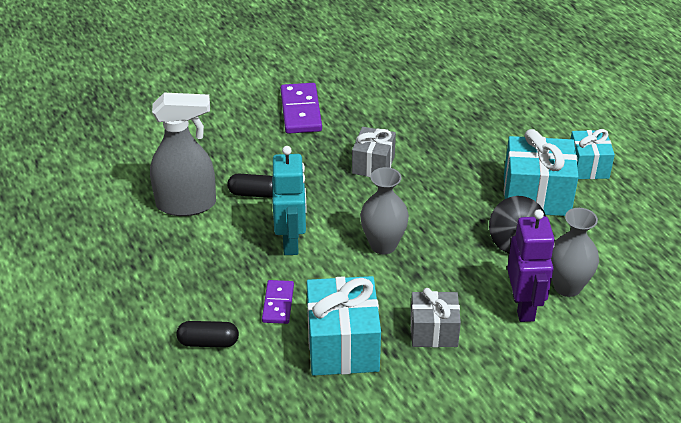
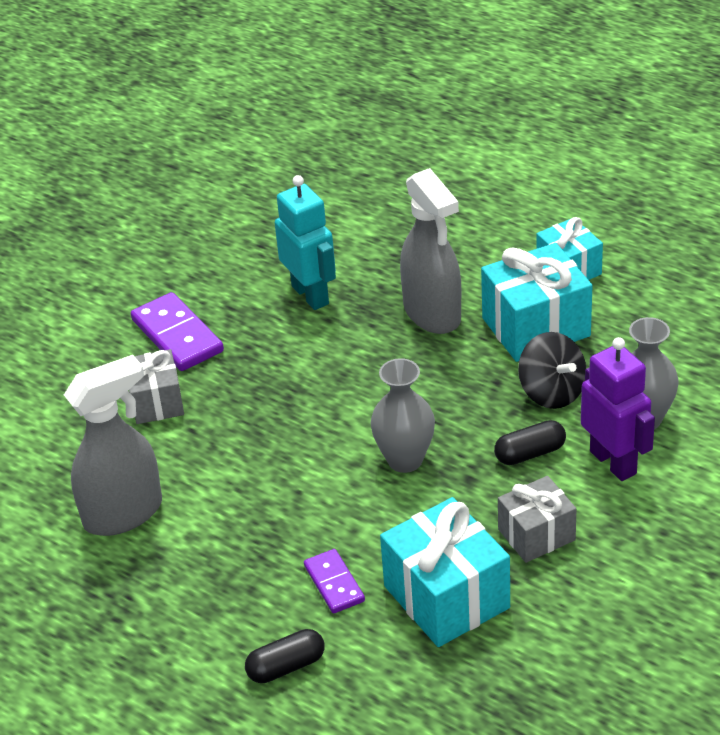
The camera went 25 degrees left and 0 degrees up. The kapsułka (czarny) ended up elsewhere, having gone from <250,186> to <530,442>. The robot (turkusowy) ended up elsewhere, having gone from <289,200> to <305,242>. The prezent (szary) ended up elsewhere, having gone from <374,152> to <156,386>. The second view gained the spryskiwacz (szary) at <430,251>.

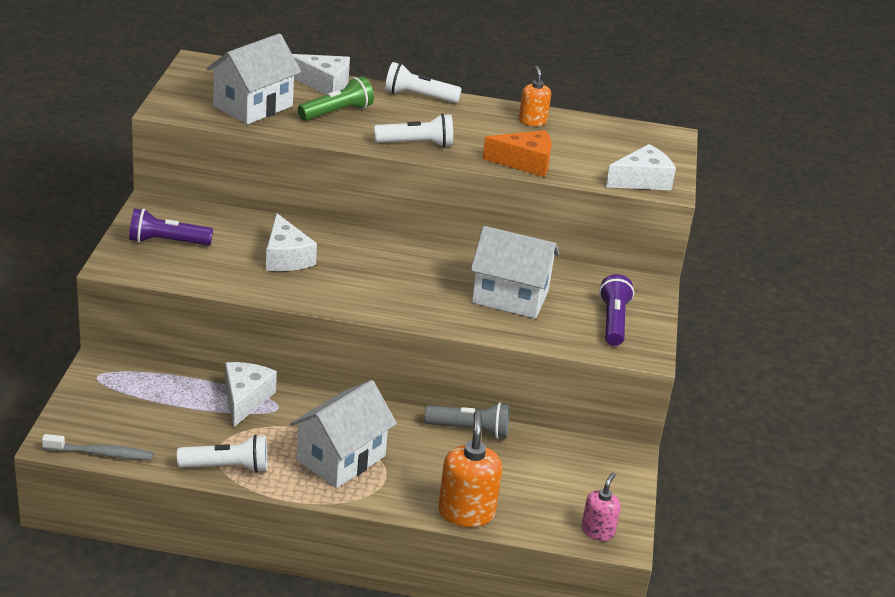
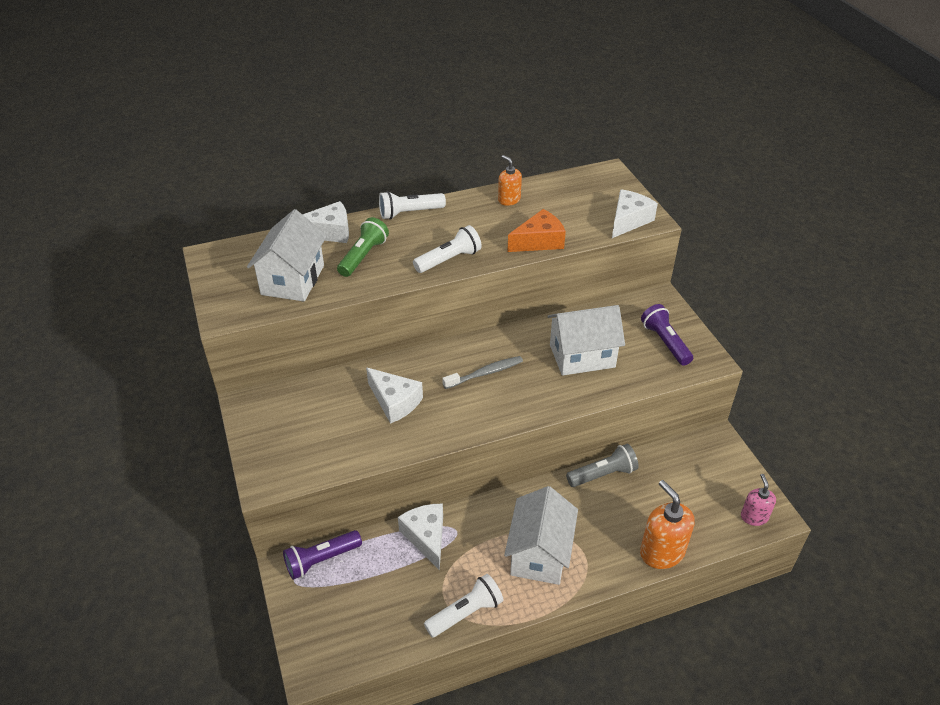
The camera went 25 degrees left and 10 degrees up. The szczoteczka do zębów (szary) ended up elsewhere, having gone from <97,447> to <482,372>. The latarka (fioletowy) ended up elsewhere, having gone from <171,226> to <322,555>.

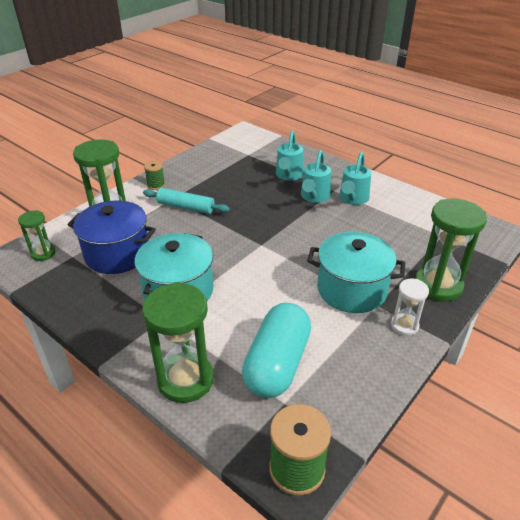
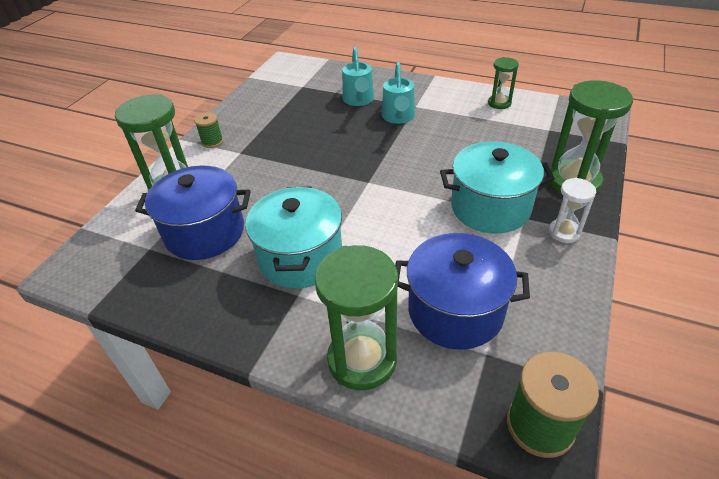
The camera went 15 degrees left and 5 degrees up. The klepsydra (zielony) ended up elsewhere, having gone from <36,235> to <503,83>. The second view lost the wałek do ciasta (turkusowy) at <186,201>. Where the kapsułka (turkusowy) stood at <276,350>, the garnek (niebieski) came to stand at <462,291>. The second view lost the konewka (turkusowy) at <355,178>.

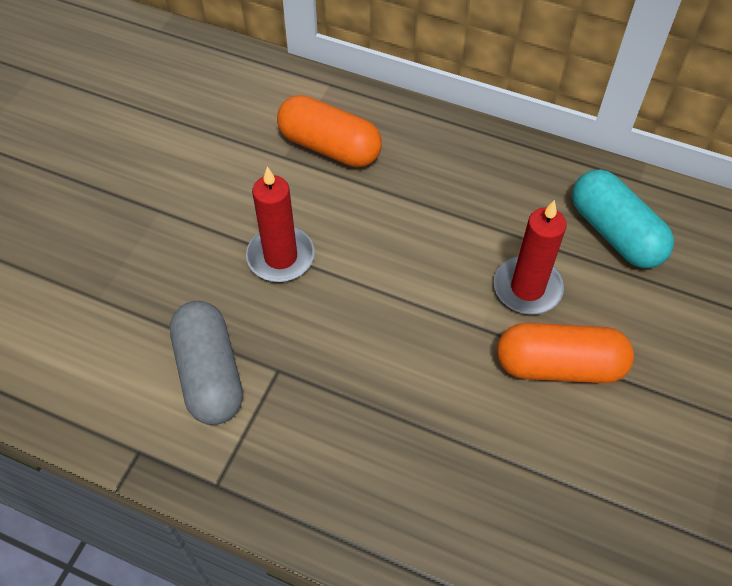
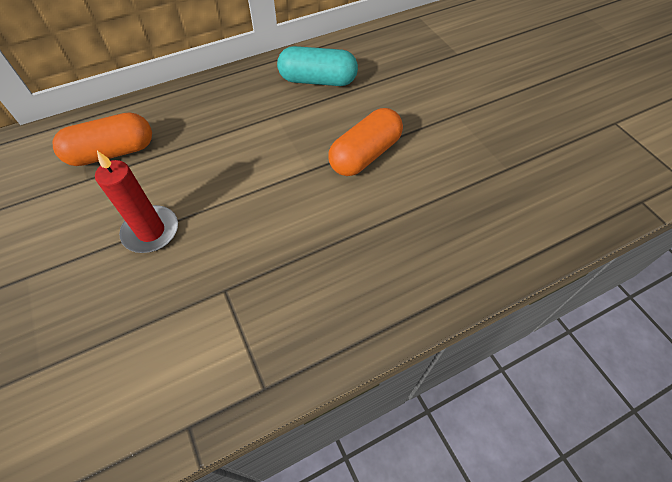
The camera went 50 degrees left and 0 degrees up. The second view lost the kapsułka (szary) at <206,363>. The second view lost the świeca (czerwony) at <530,257>.

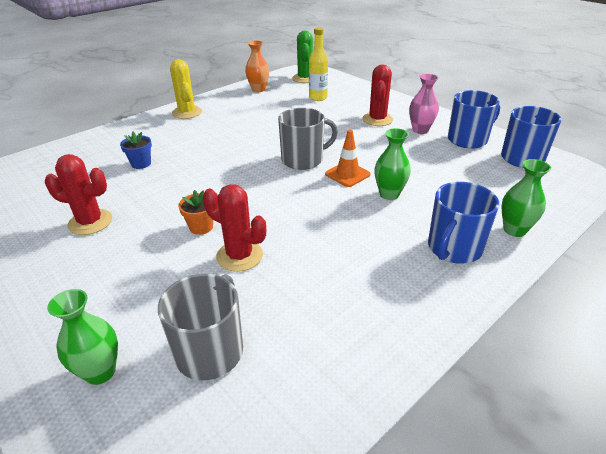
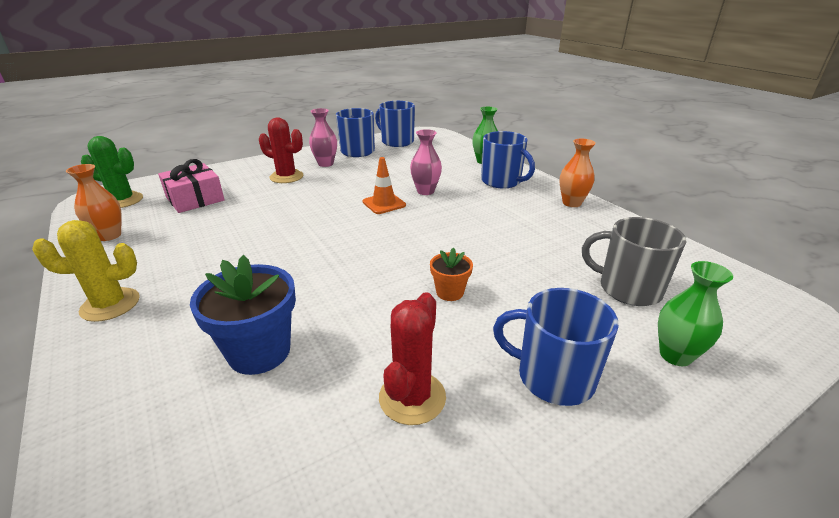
The camera went 80 degrees left and 5 degrees down. The size of the doniczka (niebieski) at <136,150> changed by a factor of 1.85. The second view lost the kaktus (czerwony) at <234,228>. The second view lost the kubek (szary) at <308,139>. Where the butelka (żółty) stood at <318,64>, the prezent (różowy) came to stand at <191,186>. What was the wazon (zielony) at <392,164> turned into the wazon (różowy) at <426,162>. The second view gained the kubek (niebieski) at <556,347>. The second view gained the wazon (pomarańczowy) at <578,173>.

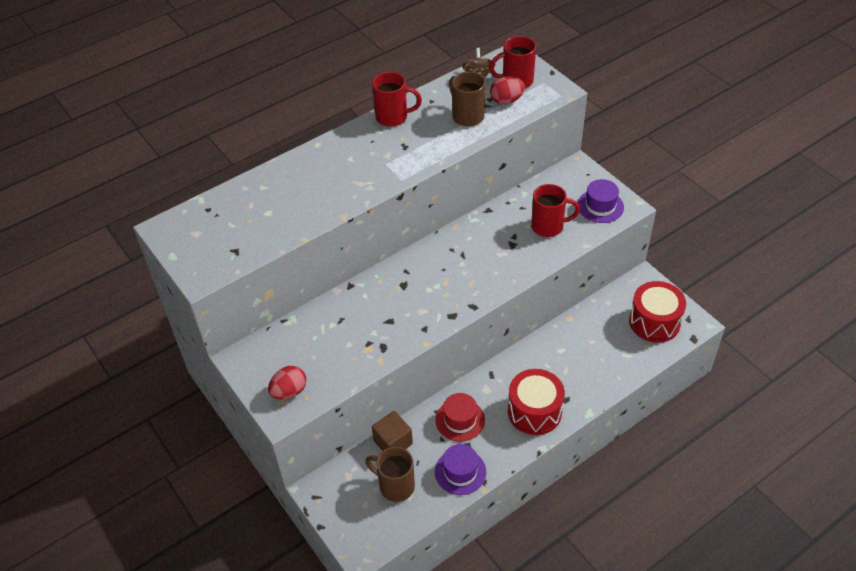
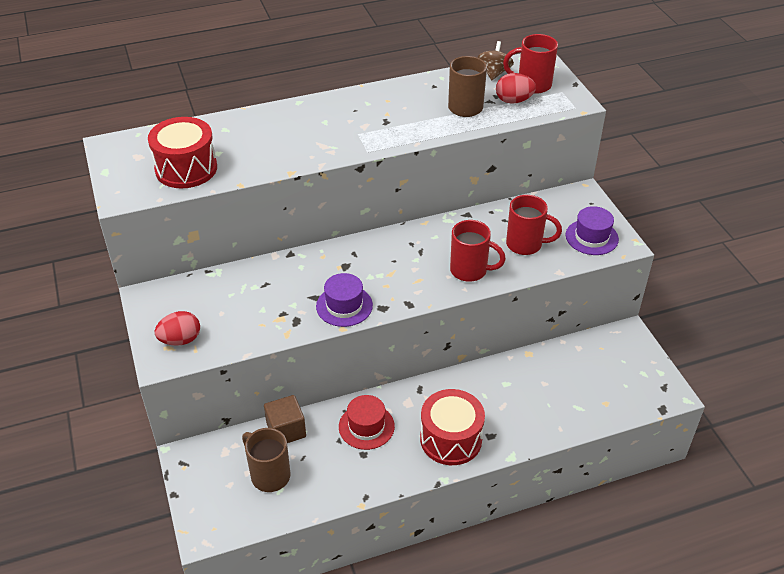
The camera went 15 degrees right and 5 degrees down. The kubek (czerwony) ended up elsewhere, having gone from <397,99> to <478,251>. The kapelusz (fioletowy) ended up elsewhere, having gone from <460,469> to <344,300>. The bęben (czerwony) ended up elsewhere, having gone from <657,312> to <182,152>.

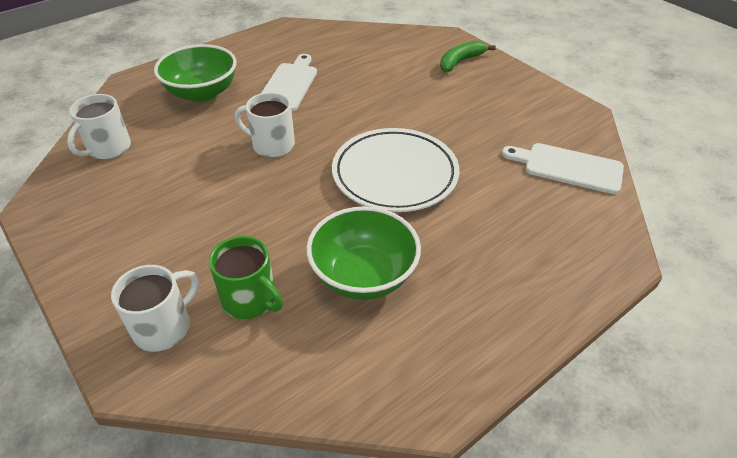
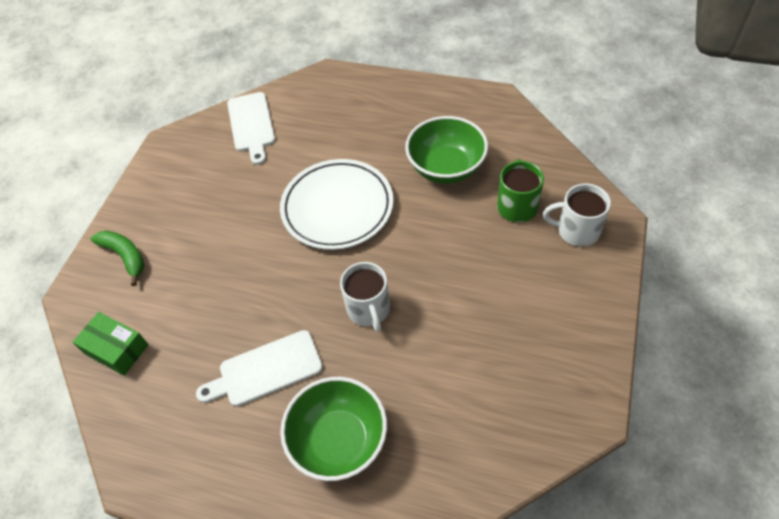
The camera went 120 degrees left and 10 degrees up. The second view lost the kubek (biały) at <99,126>. The banan (zielony) at <468,56> ended up facing another way, 150 degrees counterclockwise from before. The second view gained the pudełko (zielony) at <111,344>.

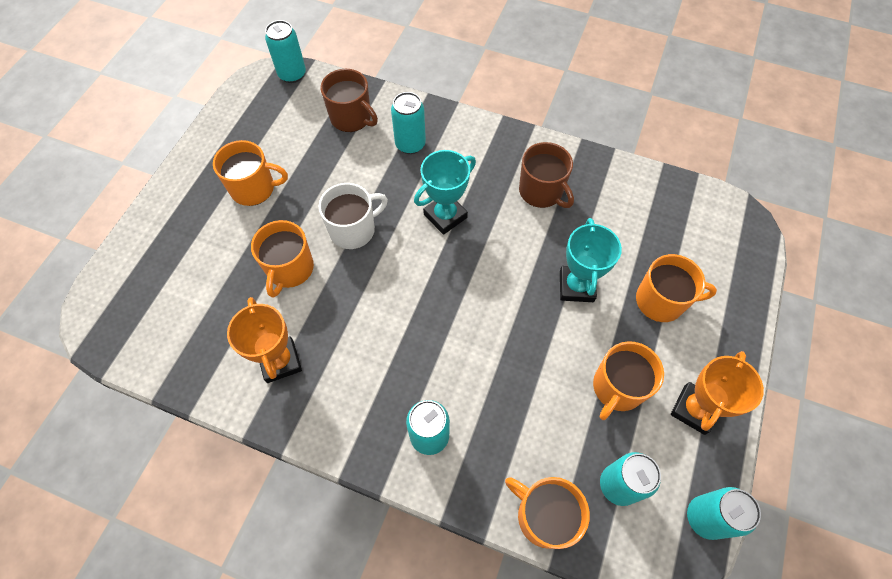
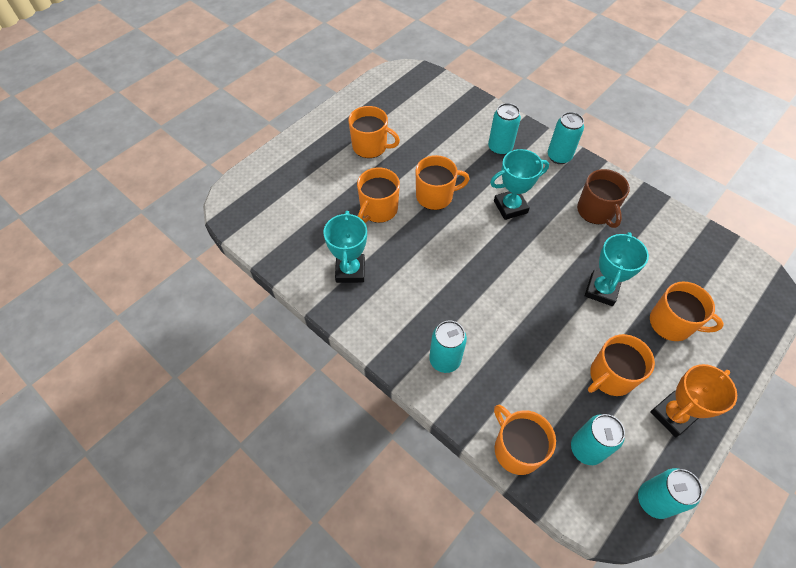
The camera went 20 degrees right and 5 degrees down. What was the puchar (pomarańczowy) at <264,340> turned into the puchar (turkusowy) at <345,247>. The puszka (turkusowy) ended up elsewhere, having gone from <285,51> to <566,138>. What was the kubek (biały) at <353,216> turned into the kubek (pomarańczowy) at <443,182>. The second view lost the kubek (brązowy) at <349,100>.

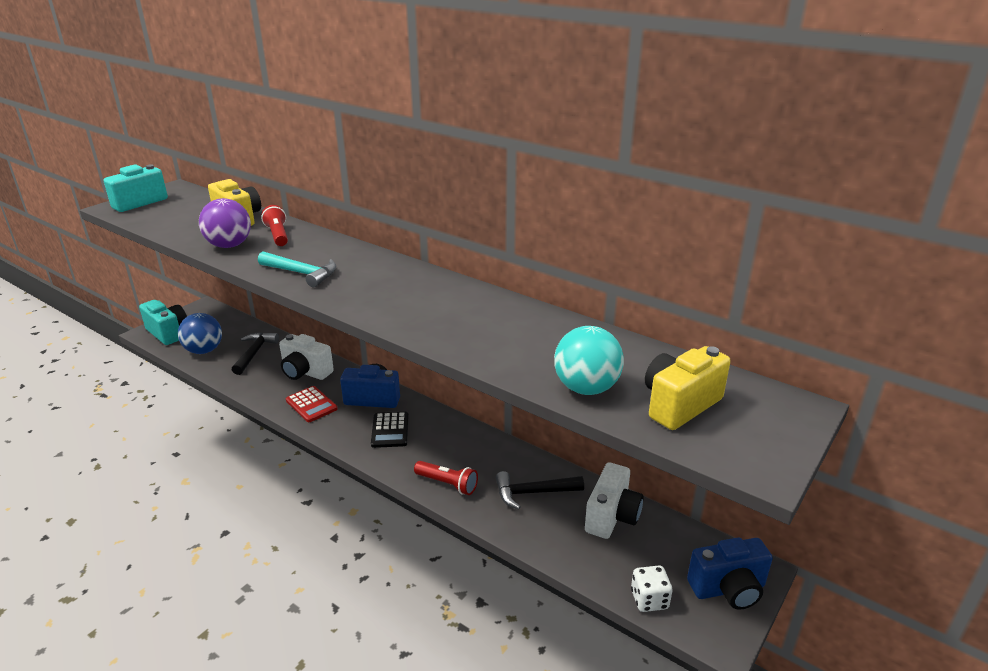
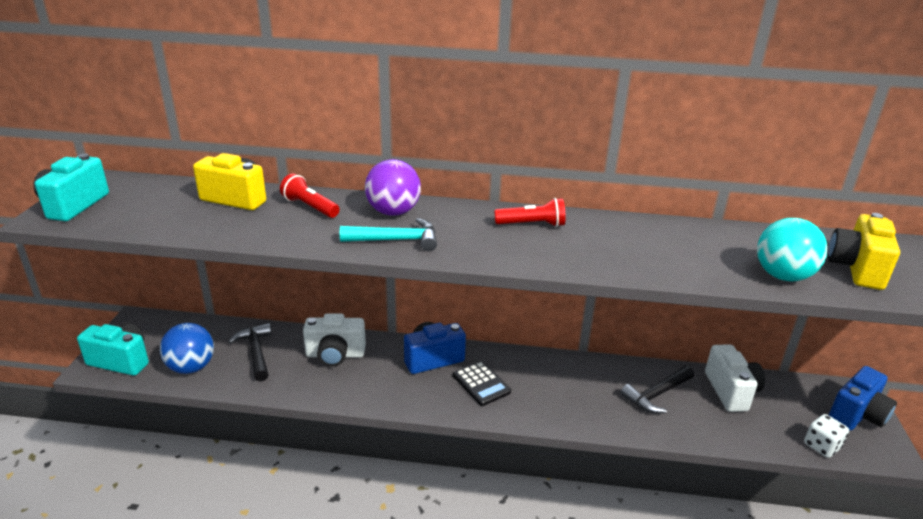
The camera went 30 degrees left and 0 degrees up. The piłka (fioletowy) ended up elsewhere, having gone from <225,223> to <393,187>. The second view lost the kalkulator (czerwony) at <312,404>. The latarka (czerwony) ended up elsewhere, having gone from <446,478> to <529,212>.

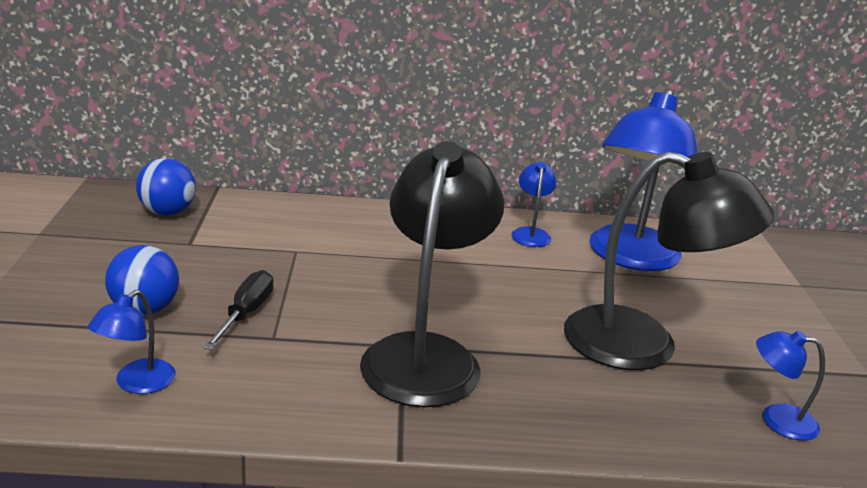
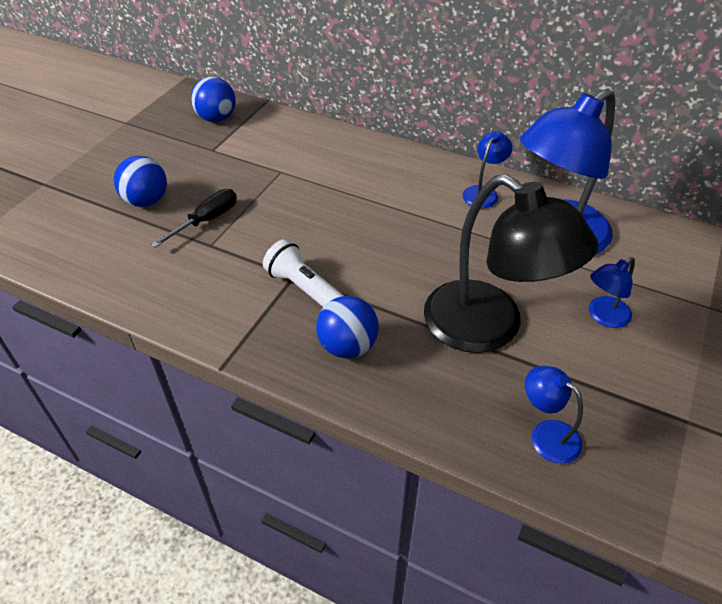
The camera went 30 degrees right and 20 degrees up. The lampka (niebieski) ended up elsewhere, having gone from <132,342> to <612,292>. Where the lampka (czarny) stood at <432,274>, the latarka (biały) came to stand at <303,273>. The second view gained the piłka (niebieski) at <347,327>.

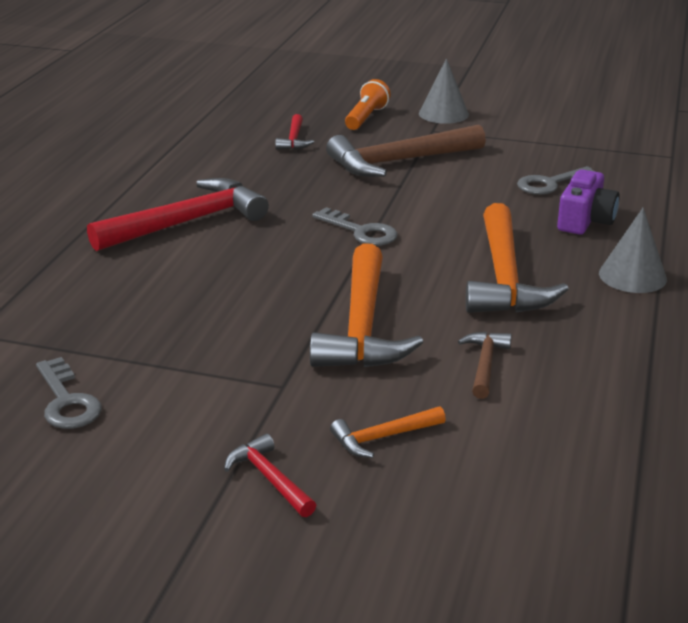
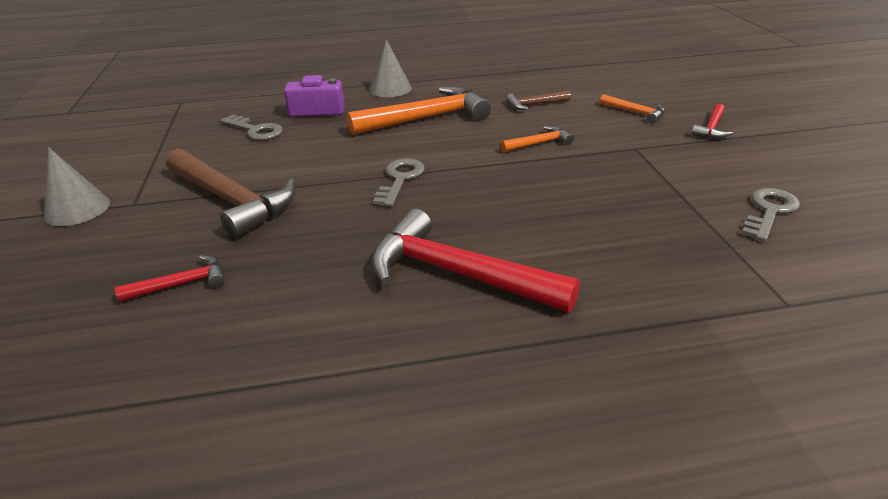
The camera went 115 degrees left and 5 degrees up. The size of the młotek (pomarańczowy) at <366,305> changed by a factor of 0.48. The second view lost the latarka (pomarańczowy) at <368,104>.

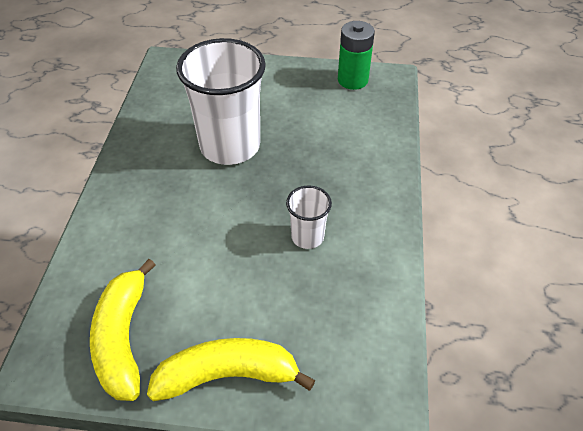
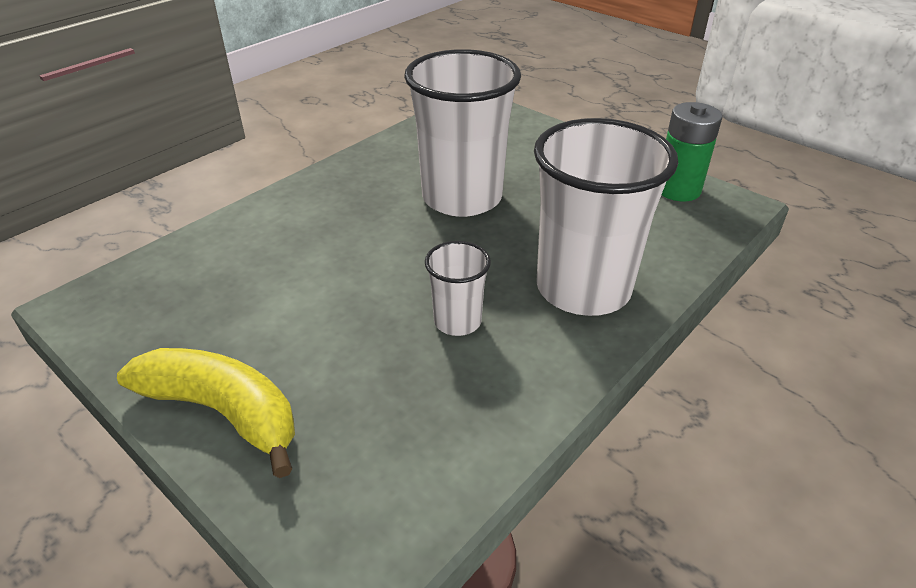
The camera went 35 degrees right and 10 degrees down. The second view lost the banan (żółty) at <122,330>. The second view gained the szklanka (biały) at <606,217>.

